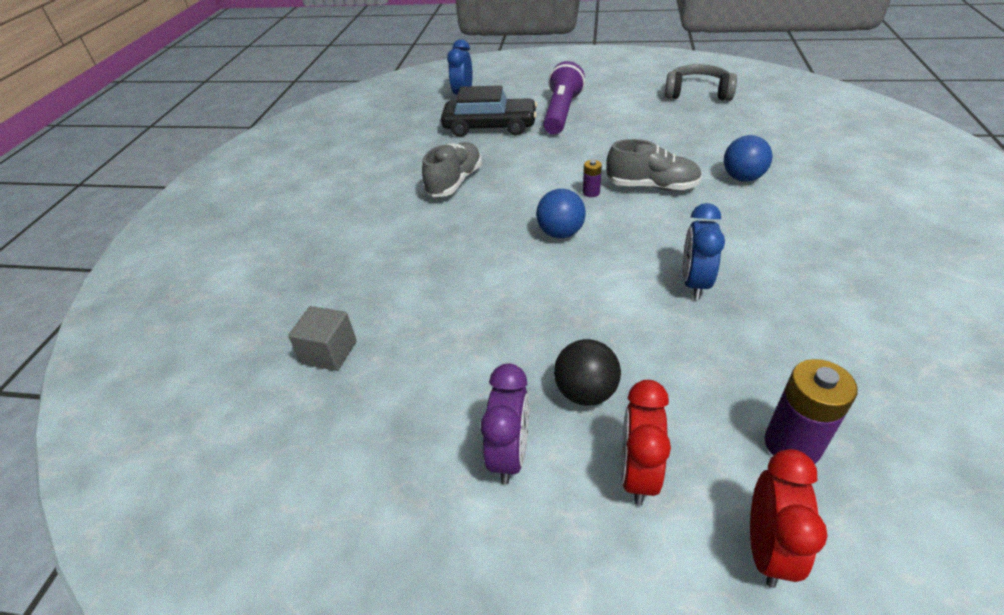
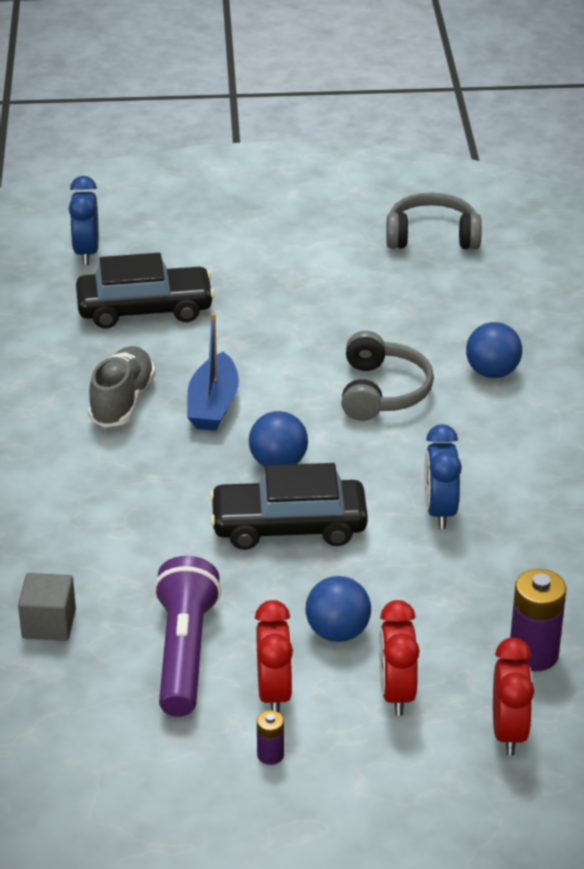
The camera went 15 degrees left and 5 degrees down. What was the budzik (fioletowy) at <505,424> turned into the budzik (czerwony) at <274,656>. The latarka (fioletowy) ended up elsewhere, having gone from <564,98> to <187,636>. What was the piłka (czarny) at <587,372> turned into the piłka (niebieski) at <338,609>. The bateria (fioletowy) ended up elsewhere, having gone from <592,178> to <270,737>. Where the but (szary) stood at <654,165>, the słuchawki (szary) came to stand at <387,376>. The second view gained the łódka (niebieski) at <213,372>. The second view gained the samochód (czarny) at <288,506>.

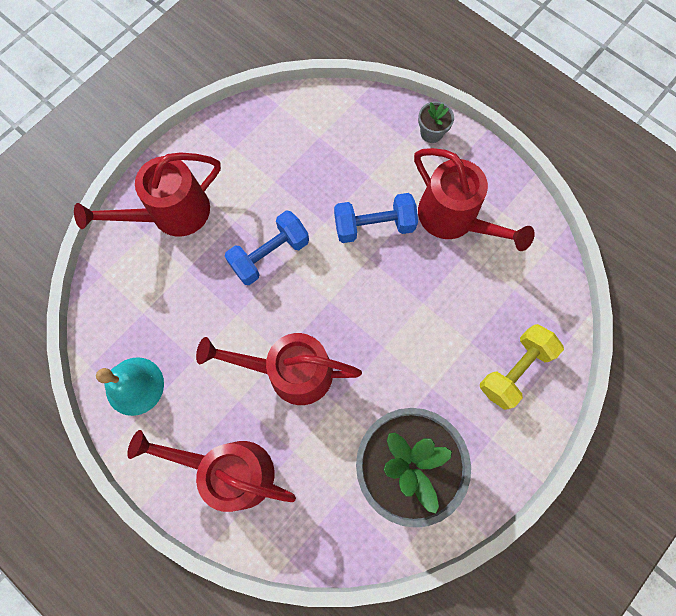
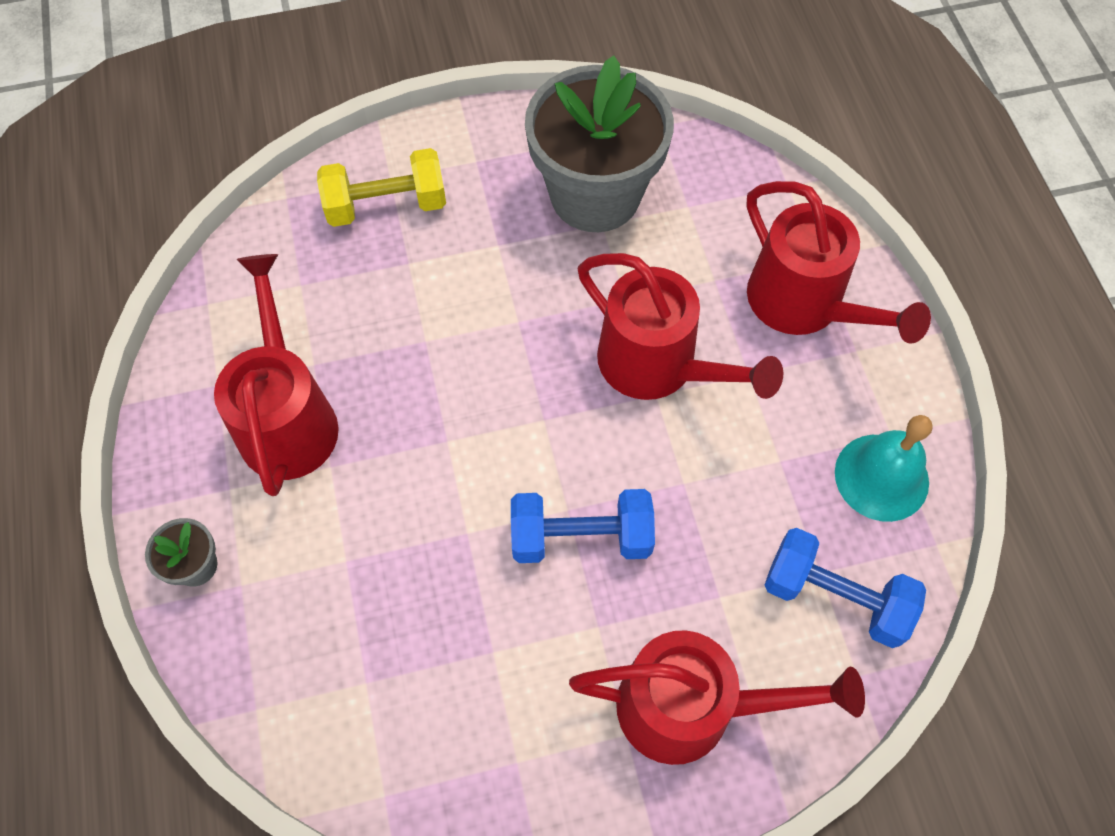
The camera went 145 degrees left and 10 degrees down. The hantel (niebieski) ended up elsewhere, having gone from <376,218> to <845,588>.

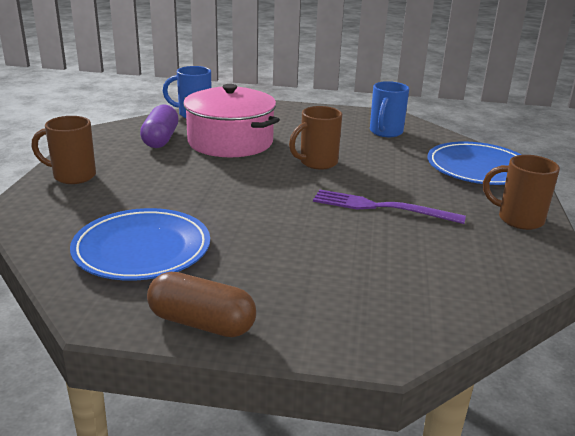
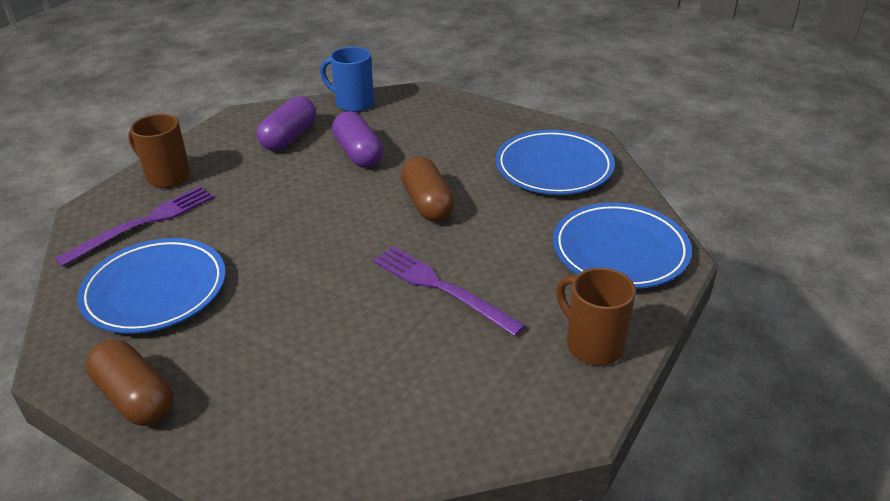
The camera went 25 degrees right and 10 degrees up. Where the garnek (różowy) stood at <231,120>, the kapsułka (fioletowy) came to stand at <357,139>. Where the kubek (brązowy) stood at <315,137>, the kapsułka (brązowy) came to stand at <428,189>. Where the kubek (niebieski) stood at <389,109>, the talerz (niebieski) came to stand at <555,162>. The second view gained the widelec (fioletowy) at <134,226>.

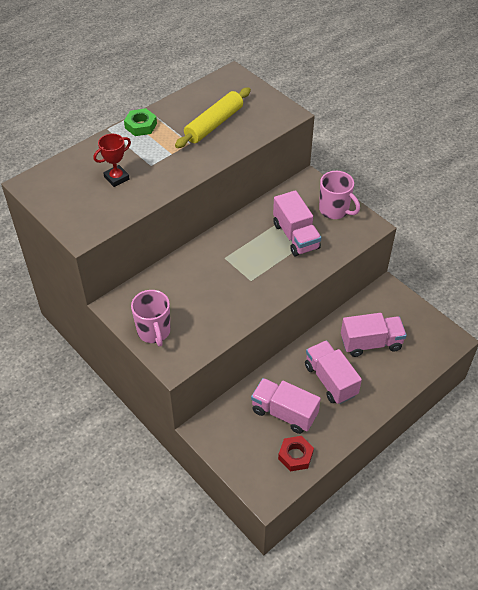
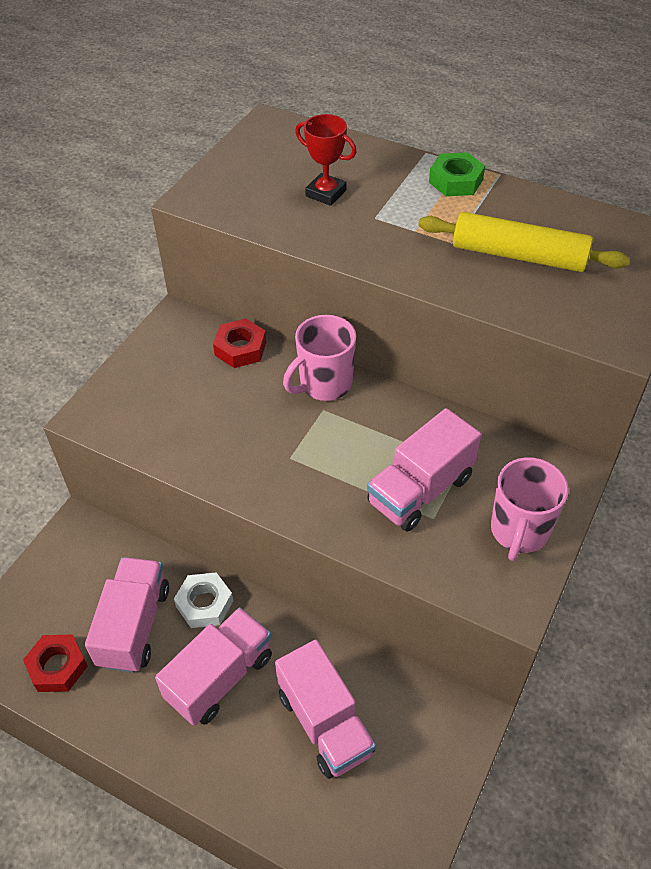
The camera went 70 degrees right and 0 degrees up. The kubek (różowy) ended up elsewhere, having gone from <150,318> to <319,358>. The second view gained the nakrętka (biały) at <203,600>. The second view gained the nakrętka (czerwony) at <239,343>.

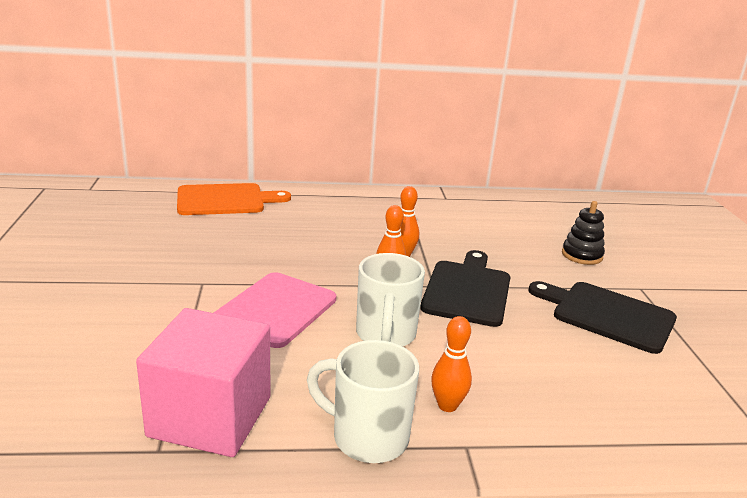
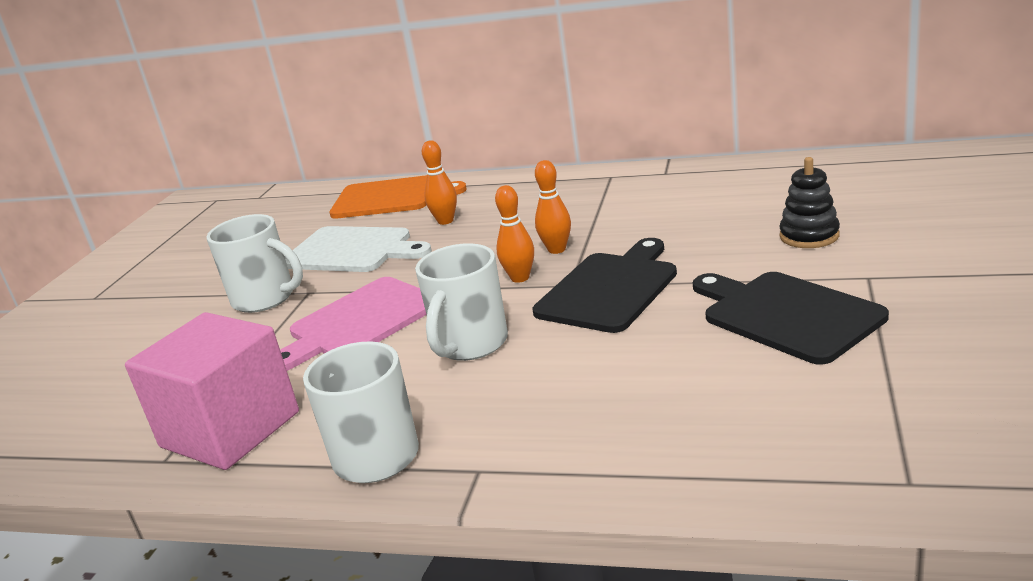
The camera went 25 degrees right and 0 degrees up. The kręgiel (pomarańczowy) ended up elsewhere, having gone from <451,364> to <439,182>. The second view gained the kubek (biały) at <254,263>. The second view gained the deska do krojenia (biały) at <358,249>.

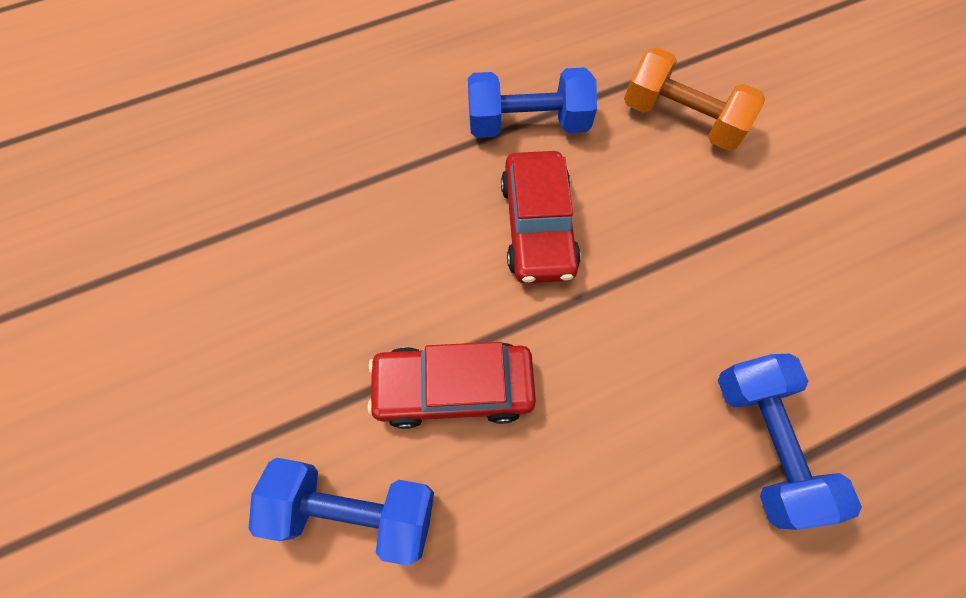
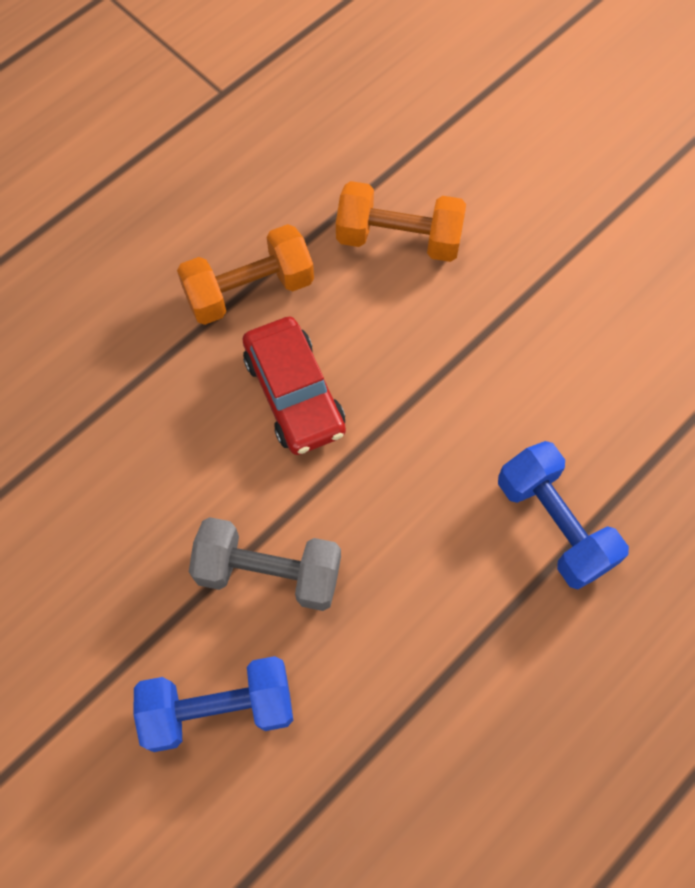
The camera went 20 degrees left and 0 degrees up. Where the samochód (czerwony) stood at <451,385>, the hantel (szary) came to stand at <265,564>. What was the hantel (niebieski) at <532,102> turned into the hantel (pomarańczowy) at <245,274>.

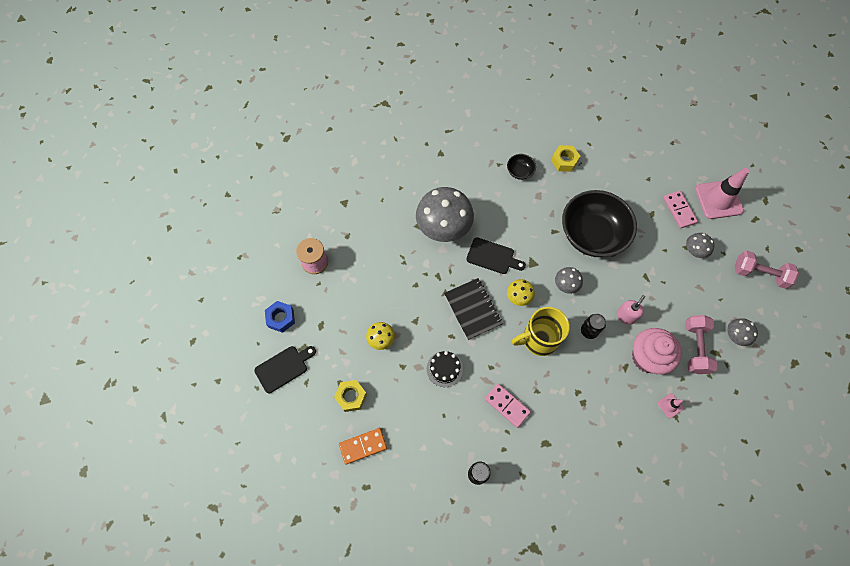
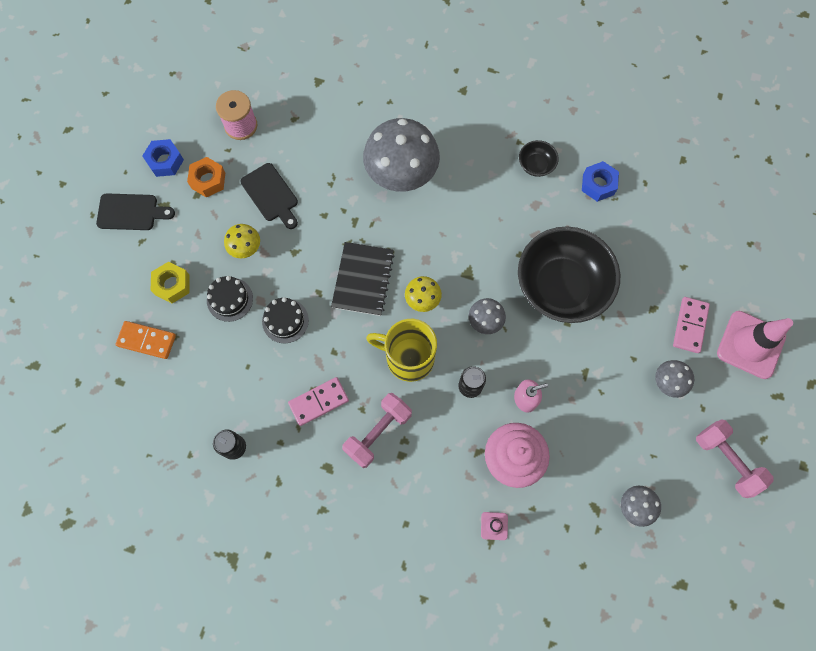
The camera went 35 degrees right and 5 degrees up. The deska do krojenia (czarny) ended up elsewhere, having gone from <496,255> to <269,196>. The kostka domina (różowy) at <508,406> ended up facing another way, 75 degrees clockwise from before. What was the nakrętka (żółty) at <565,158> turned into the nakrętka (niebieski) at <600,181>. The hantel (różowy) ended up elsewhere, having gone from <701,344> to <377,430>. The second view gained the nakrętka (pomarańczowy) at <206,177>. The second view gained the tort (czarny) at <230,299>.

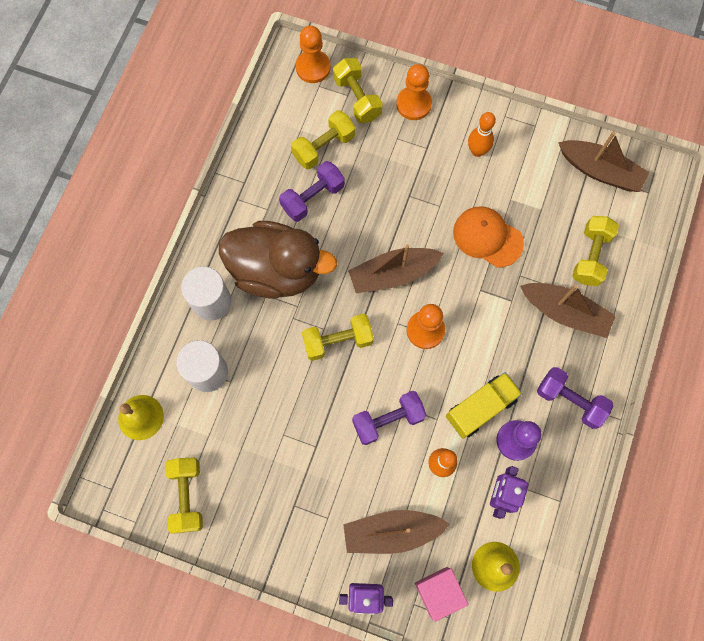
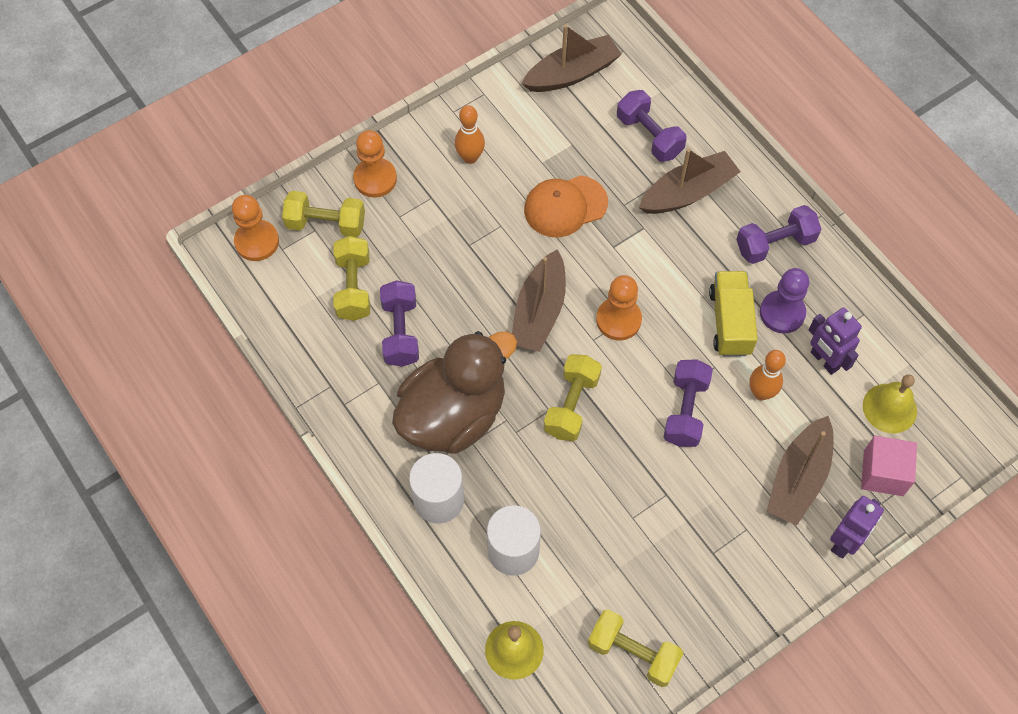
The camera went 55 degrees left and 10 degrees down. What was the hantel (żółty) at <595,251> turned into the hantel (fioletowy) at <652,126>.

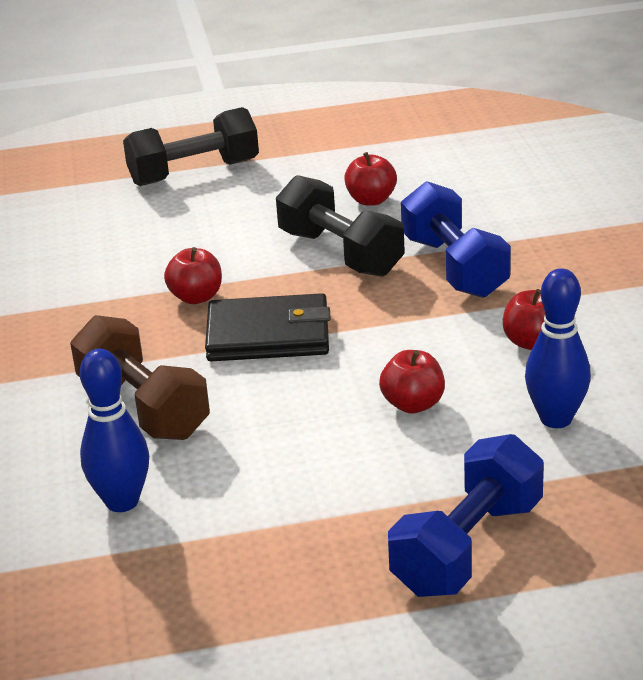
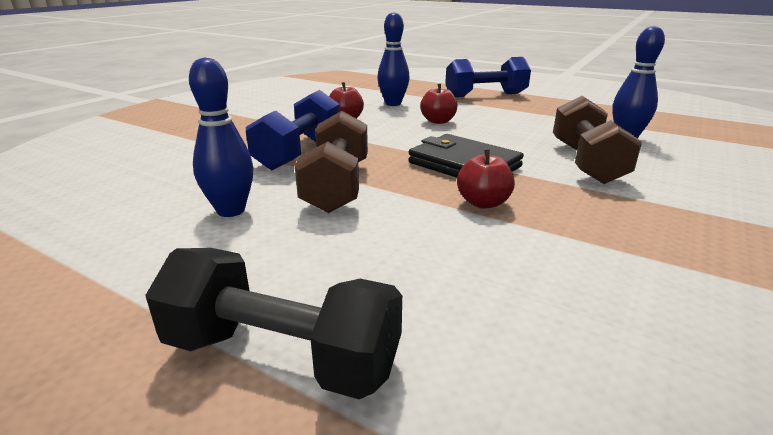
The camera went 140 degrees left and 5 degrees down. What was the hantel (czarny) at <340,226> turned into the hantel (brązowy) at <331,162>. Where the jabłko (czerwony) stood at <370,179>, the kręgiel (niebieski) came to stand at <221,137>.

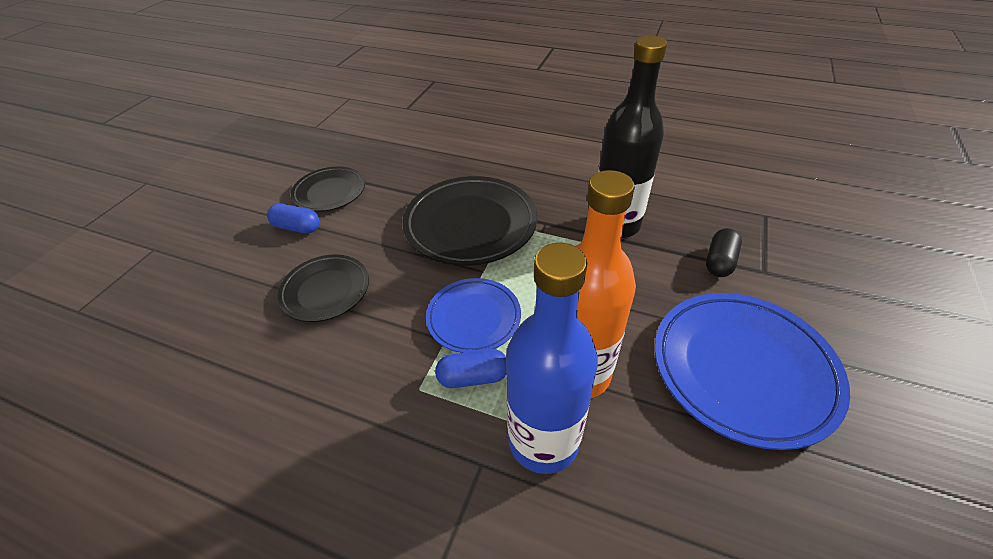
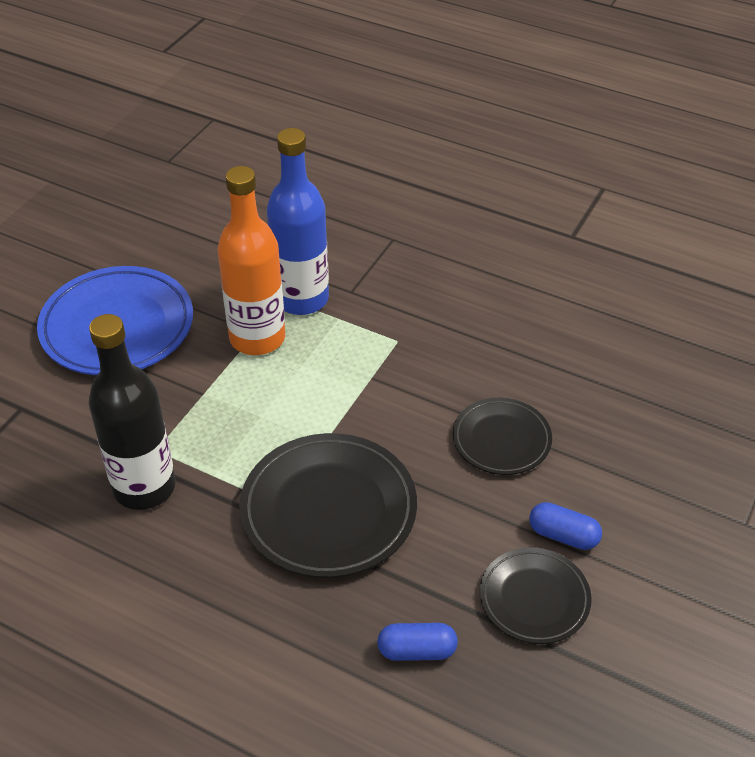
The camera went 175 degrees left and 0 degrees up. The second view lost the talerz (niebieski) at <473,315>. The kapsułka (niebieski) ended up elsewhere, having gone from <470,368> to <417,642>. The second view lost the kapsułka (czarny) at <724,252>.

